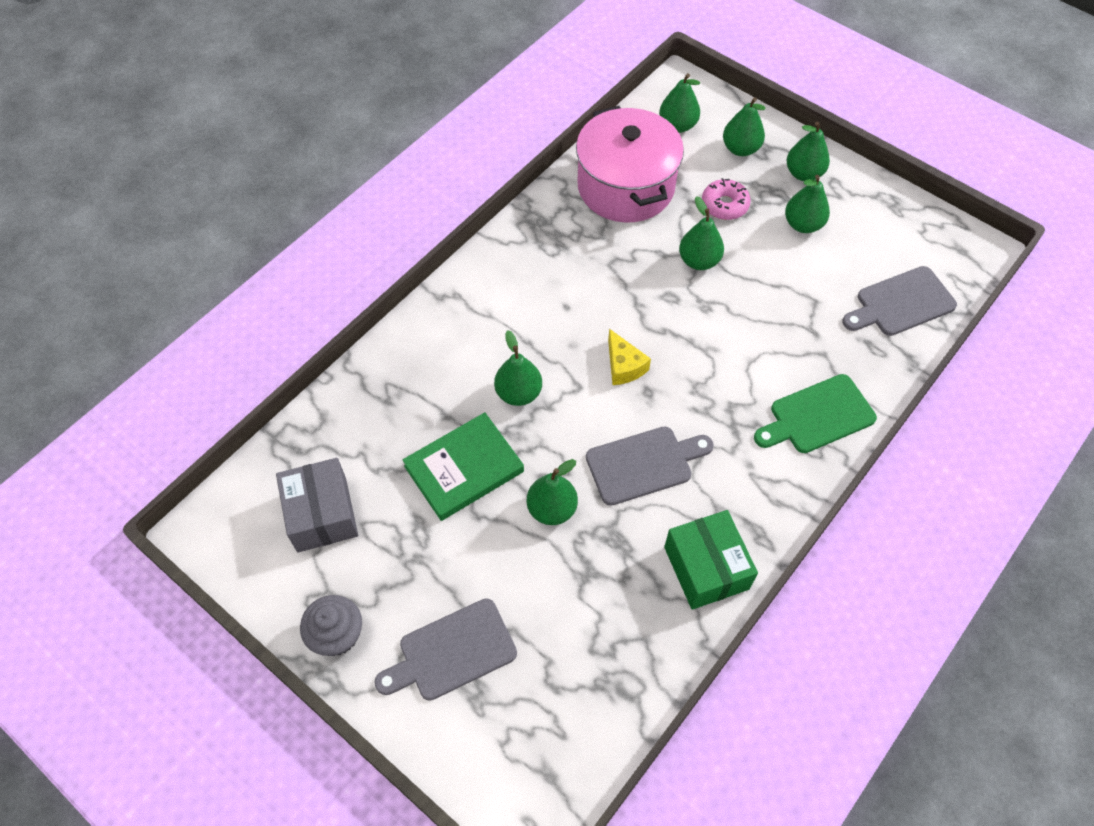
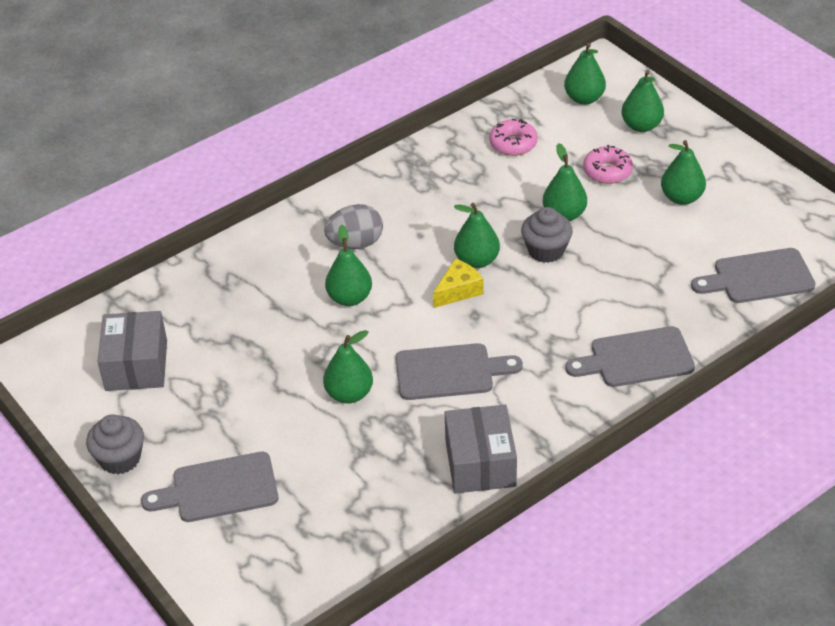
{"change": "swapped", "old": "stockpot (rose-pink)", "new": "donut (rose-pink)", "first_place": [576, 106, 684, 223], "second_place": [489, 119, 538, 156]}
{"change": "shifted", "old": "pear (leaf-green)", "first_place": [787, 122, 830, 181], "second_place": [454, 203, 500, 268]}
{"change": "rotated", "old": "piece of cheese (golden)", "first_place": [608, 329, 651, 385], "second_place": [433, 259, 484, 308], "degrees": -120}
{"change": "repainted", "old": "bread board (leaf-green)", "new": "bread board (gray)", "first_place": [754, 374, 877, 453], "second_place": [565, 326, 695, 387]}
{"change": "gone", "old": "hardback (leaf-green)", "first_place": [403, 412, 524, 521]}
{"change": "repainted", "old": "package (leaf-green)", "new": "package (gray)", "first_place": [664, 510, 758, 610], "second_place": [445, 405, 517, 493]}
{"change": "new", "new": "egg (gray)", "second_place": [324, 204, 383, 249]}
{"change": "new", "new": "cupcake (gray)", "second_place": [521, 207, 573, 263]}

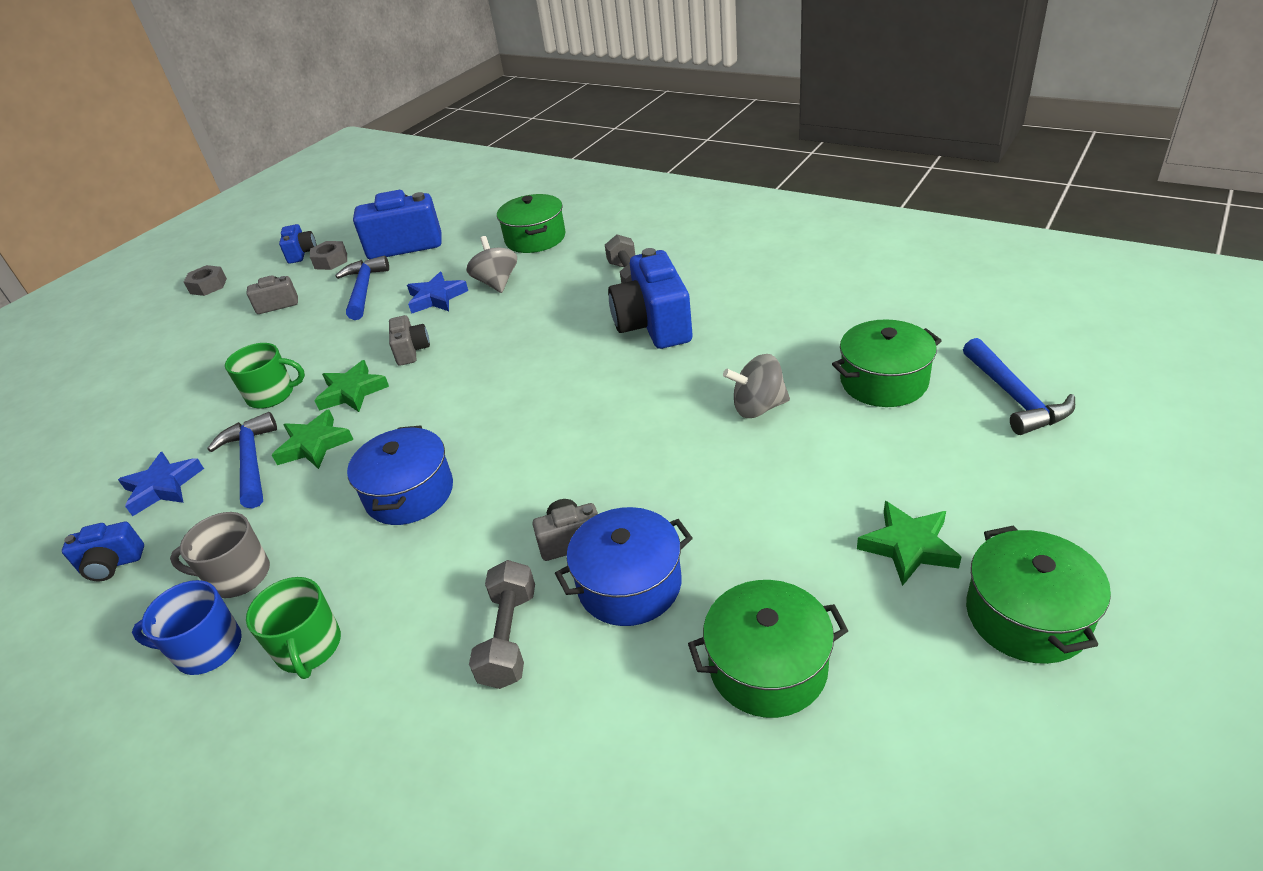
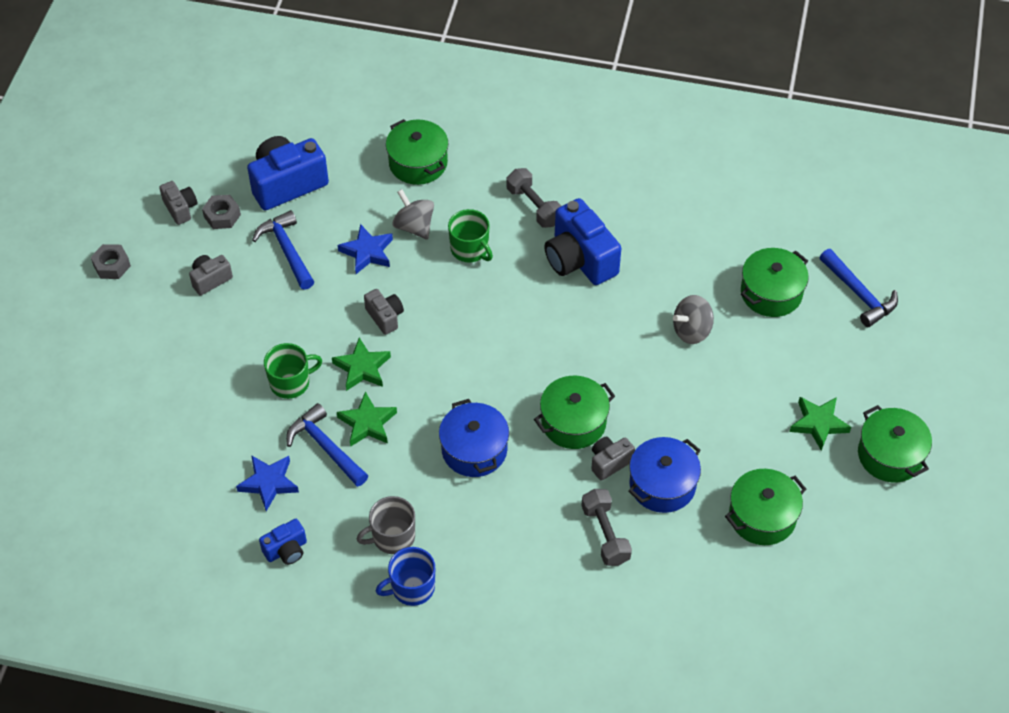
{"change": "repainted", "old": "photo camera (royal blue)", "new": "photo camera (gray)", "first_place": [279, 224, 317, 264], "second_place": [159, 181, 197, 225]}
{"change": "shifted", "old": "mug (leaf-green)", "first_place": [246, 577, 341, 679], "second_place": [448, 209, 493, 262]}
{"change": "new", "new": "stockpot (leaf-green)", "second_place": [534, 376, 615, 449]}

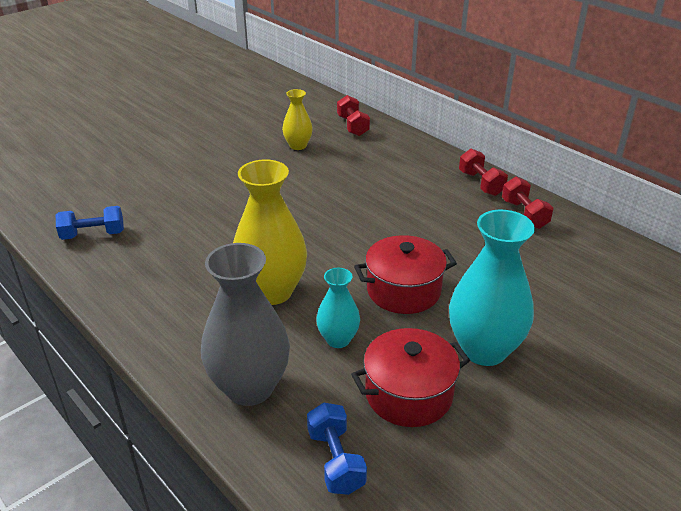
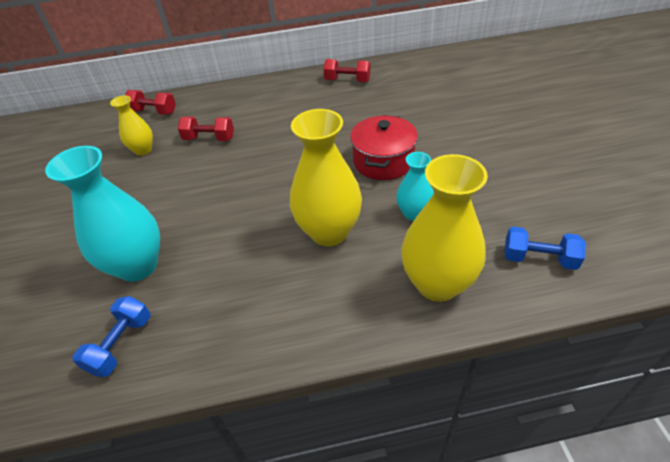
{"change": "shifted", "old": "free weight (crimson)", "first_place": [459, 148, 508, 196], "second_place": [178, 116, 234, 141]}
{"change": "shifted", "old": "vase (aqua)", "first_place": [449, 210, 535, 366], "second_place": [45, 146, 160, 282]}
{"change": "repainted", "old": "vase (gray)", "new": "vase (golden)", "first_place": [201, 243, 290, 406], "second_place": [401, 154, 488, 302]}
{"change": "gone", "old": "stockpot (crimson)", "first_place": [351, 328, 470, 427]}

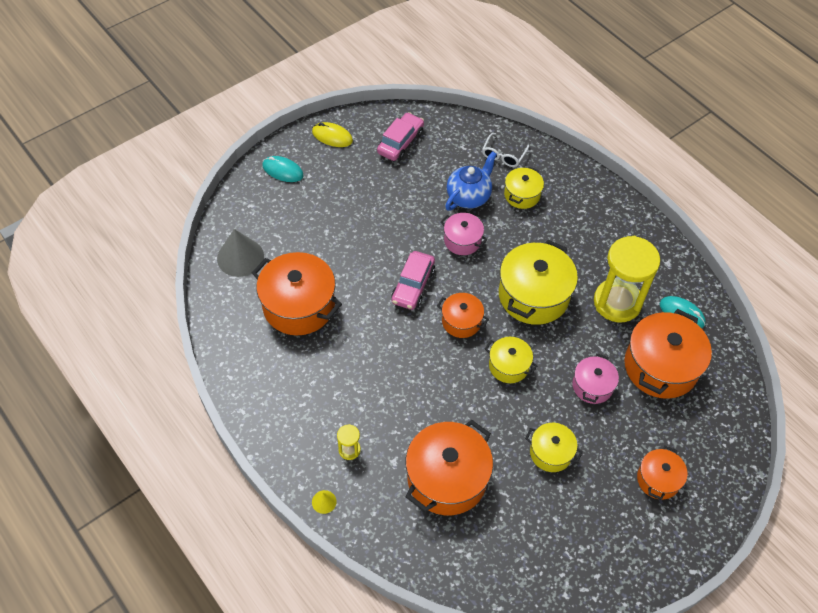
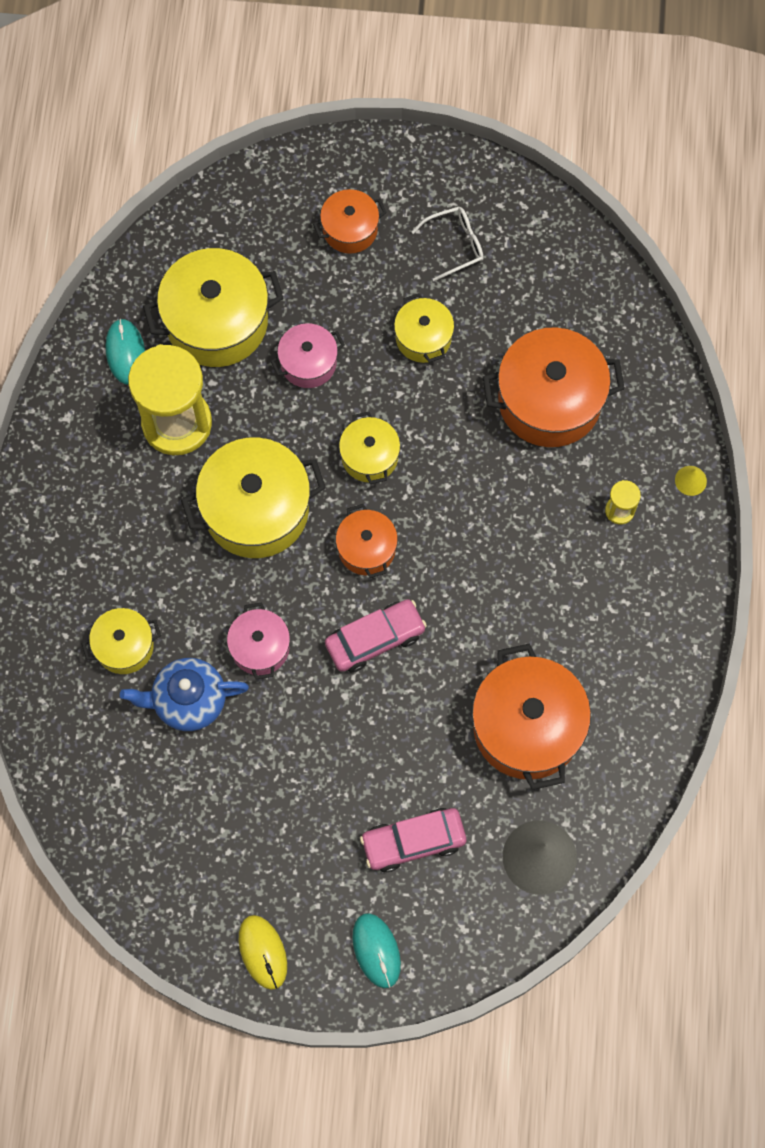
{"change": "shifted", "old": "car (rose-pink)", "first_place": [377, 112, 424, 161], "second_place": [360, 808, 466, 872]}
{"change": "shifted", "old": "eyeglasses (pure white)", "first_place": [482, 133, 529, 167], "second_place": [412, 206, 484, 281]}
{"change": "repainted", "old": "stockpot (orange)", "new": "stockpot (golden)", "first_place": [624, 309, 712, 399], "second_place": [143, 248, 284, 367]}

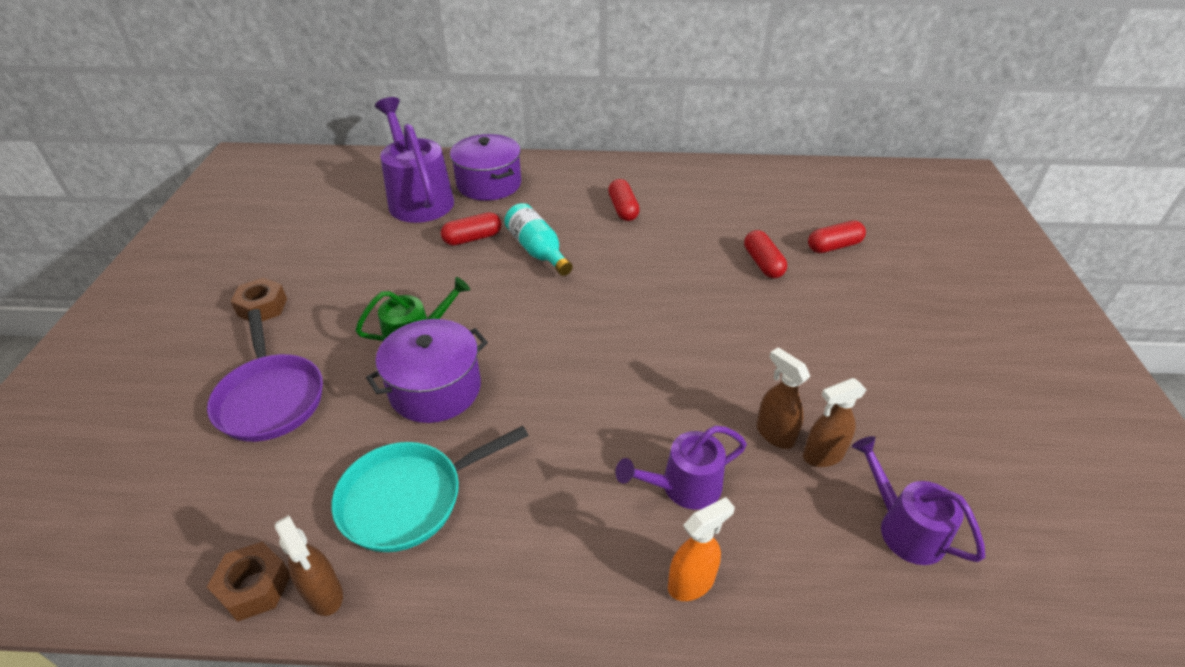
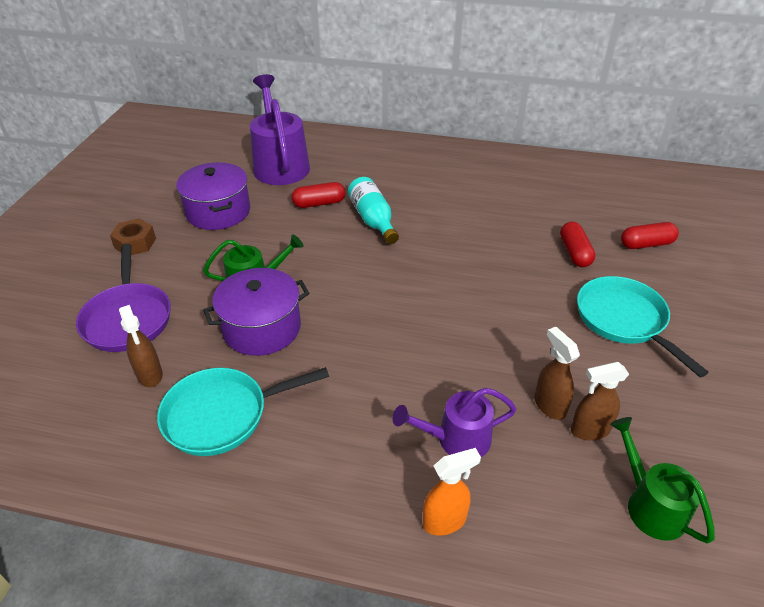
{"change": "shifted", "old": "stockpot (purple)", "first_place": [450, 134, 521, 201], "second_place": [176, 162, 250, 230]}
{"change": "gone", "old": "pill shape (crimson)", "first_place": [608, 179, 640, 221]}
{"change": "repainted", "old": "watering can (purple)", "new": "watering can (leaf-green)", "first_place": [852, 436, 985, 565], "second_place": [610, 417, 715, 544]}
{"change": "shifted", "old": "spray bottle (brown)", "first_place": [275, 515, 343, 616], "second_place": [119, 305, 163, 387]}
{"change": "gone", "old": "hex nut (brown)", "first_place": [207, 542, 290, 622]}
{"change": "new", "new": "frying pan (aqua)", "second_place": [577, 276, 709, 377]}

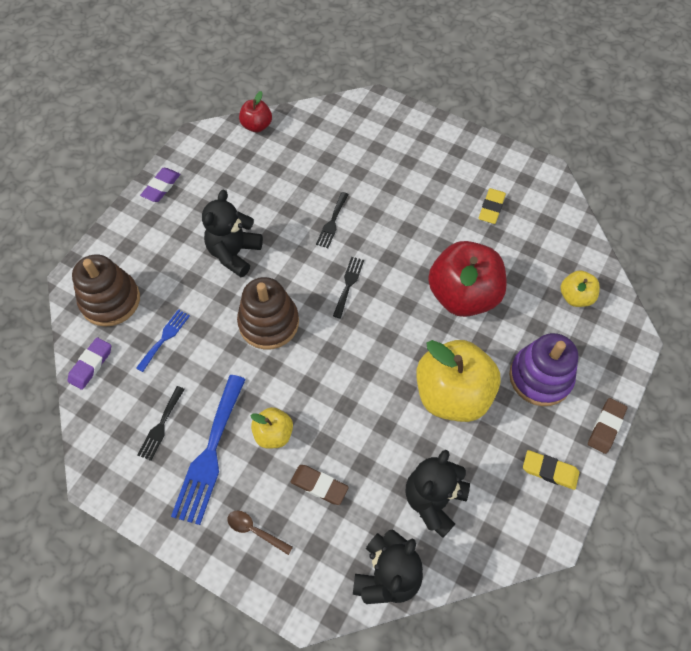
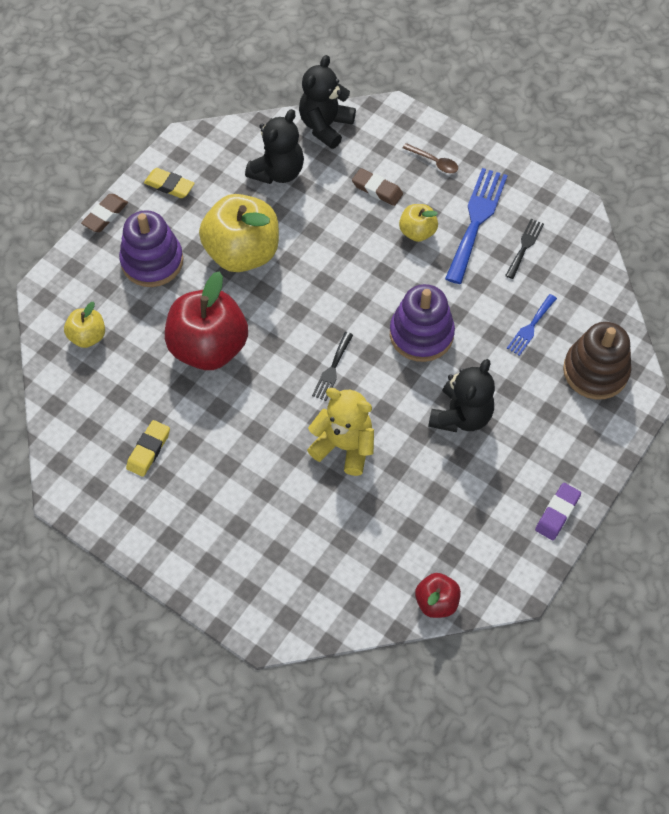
{"change": "swapped", "old": "table fork (jet-black)", "new": "teddy (golden)", "first_place": [316, 192, 349, 248], "second_place": [307, 388, 374, 476]}
{"change": "repainted", "old": "stacking rings (brown)", "new": "stacking rings (purple)", "first_place": [237, 277, 299, 350], "second_place": [390, 284, 455, 362]}
{"change": "gone", "old": "eraser (purple)", "first_place": [68, 337, 111, 390]}

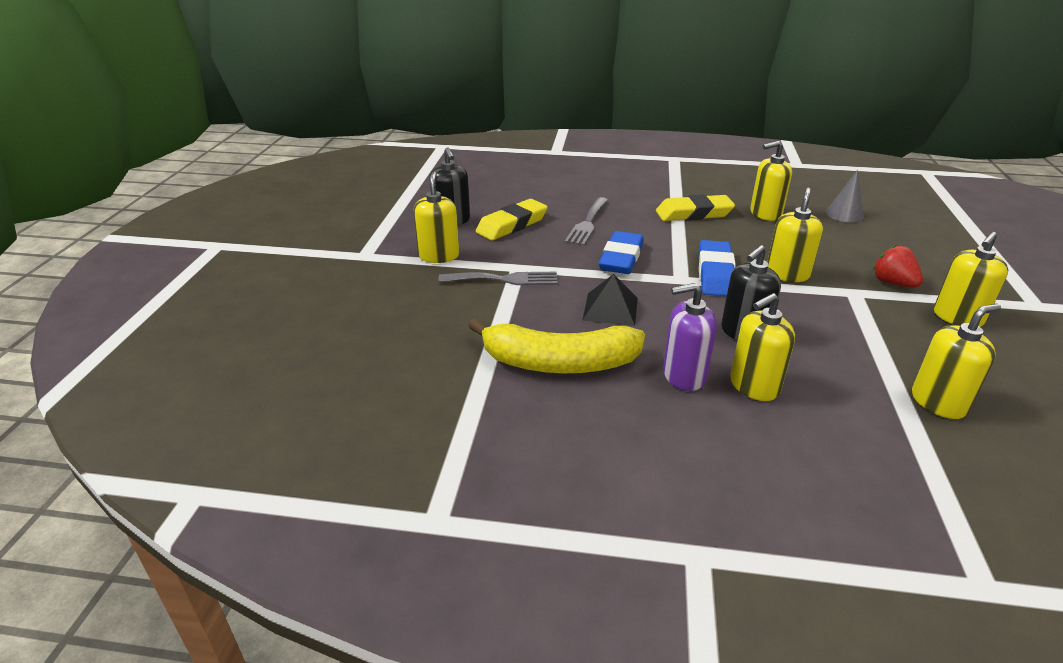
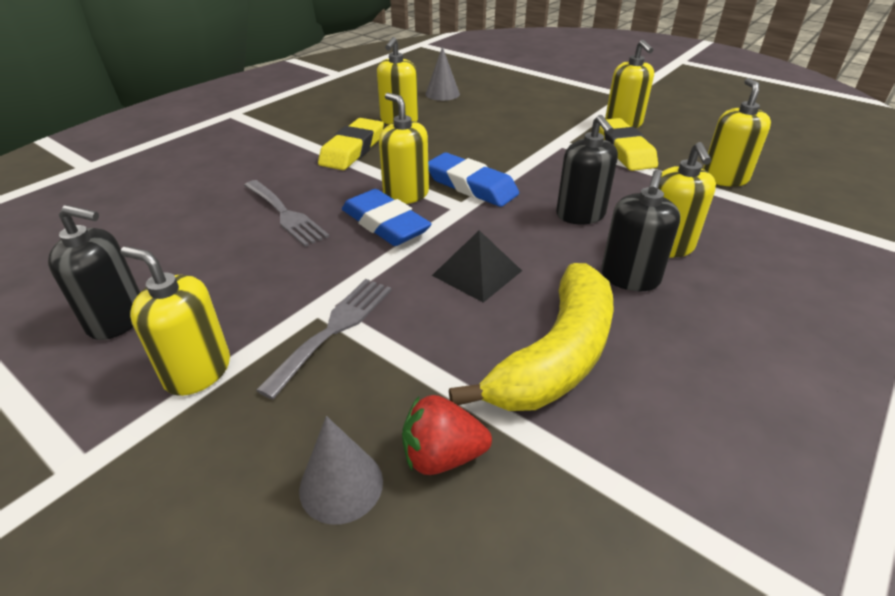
{"change": "shifted", "old": "pump bottle (golden)", "first_place": [767, 187, 823, 282], "second_place": [379, 93, 429, 204]}
{"change": "shifted", "old": "eraser (golden)", "first_place": [476, 199, 548, 241], "second_place": [599, 118, 658, 171]}
{"change": "shifted", "old": "strawberry (crimson)", "first_place": [873, 245, 923, 288], "second_place": [402, 395, 492, 475]}
{"change": "repainted", "old": "pump bottle (purple)", "new": "pump bottle (jet-black)", "first_place": [663, 283, 717, 391], "second_place": [601, 170, 680, 291]}
{"change": "new", "new": "solid cone (gray)", "second_place": [299, 416, 383, 525]}

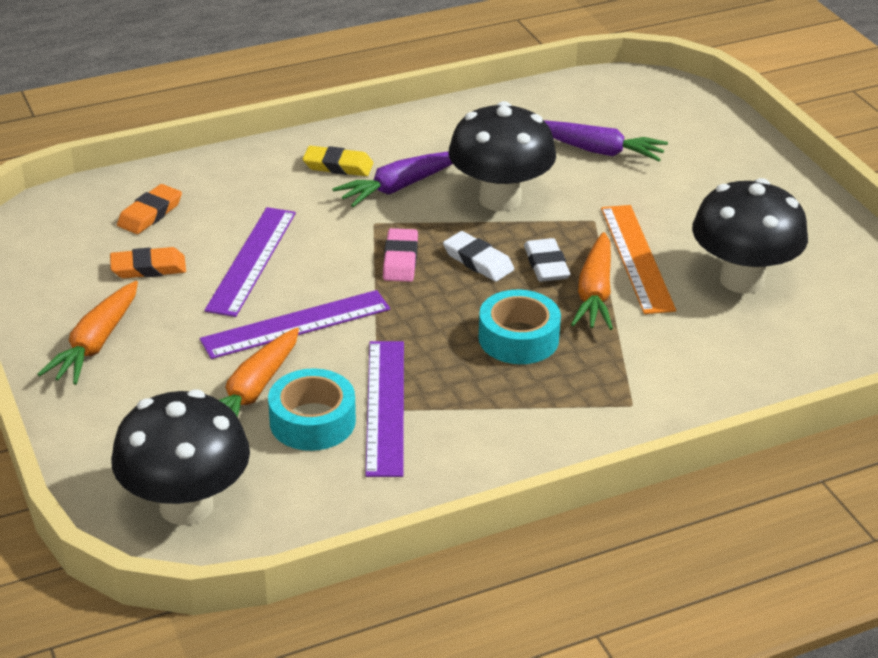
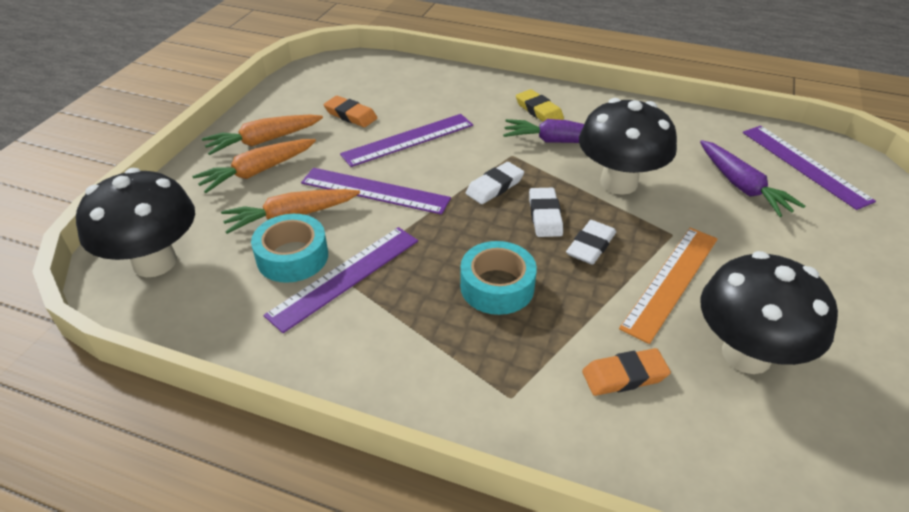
{"change": "shifted", "old": "eraser (orange)", "first_place": [117, 184, 182, 234], "second_place": [582, 348, 671, 396]}
{"change": "repainted", "old": "eraser (rose-pink)", "new": "eraser (pure white)", "first_place": [383, 228, 418, 282], "second_place": [466, 162, 524, 204]}
{"change": "shifted", "old": "toy carrot (orange)", "first_place": [571, 232, 613, 330], "second_place": [192, 139, 316, 193]}
{"change": "new", "new": "measuring stick (purple)", "second_place": [743, 126, 876, 210]}

